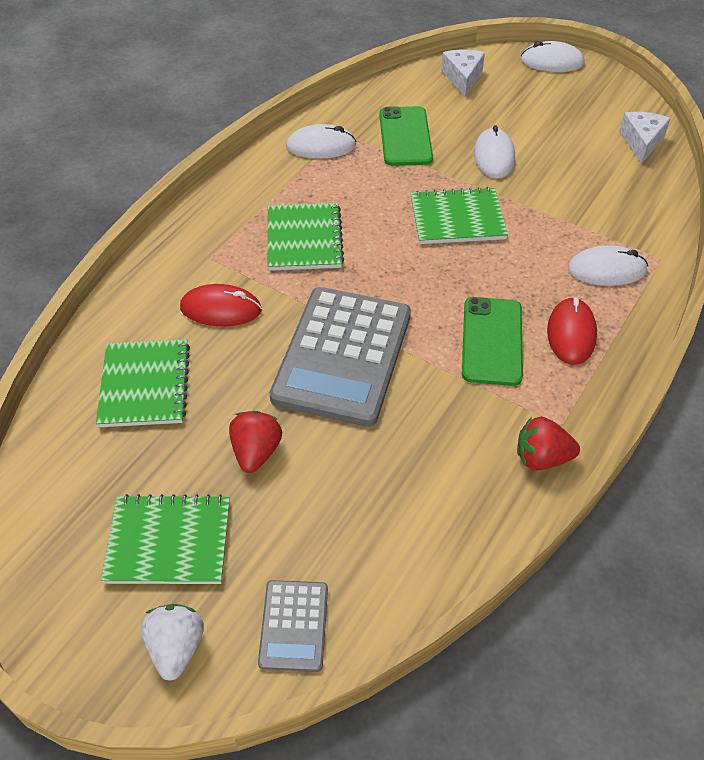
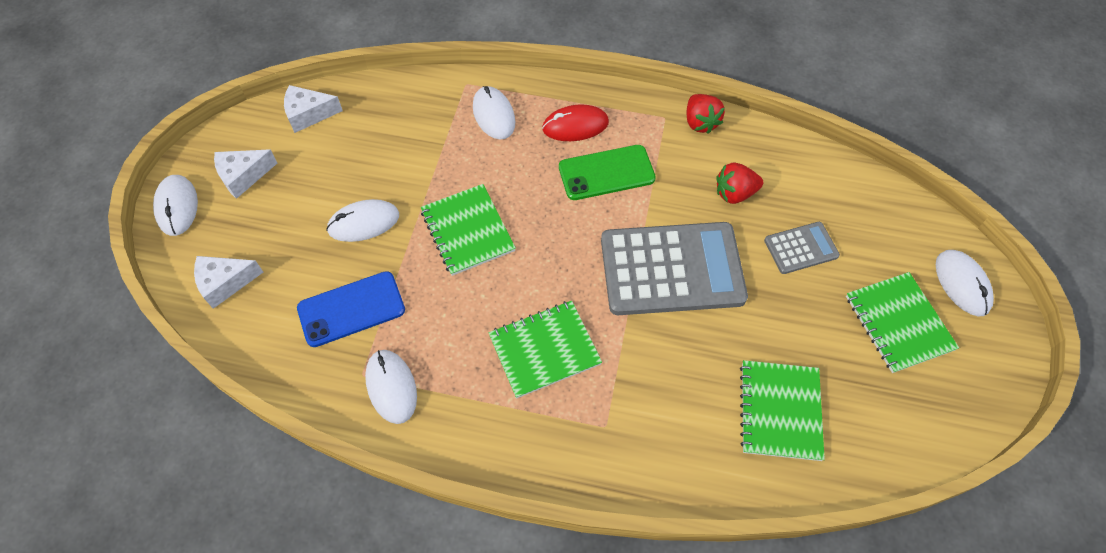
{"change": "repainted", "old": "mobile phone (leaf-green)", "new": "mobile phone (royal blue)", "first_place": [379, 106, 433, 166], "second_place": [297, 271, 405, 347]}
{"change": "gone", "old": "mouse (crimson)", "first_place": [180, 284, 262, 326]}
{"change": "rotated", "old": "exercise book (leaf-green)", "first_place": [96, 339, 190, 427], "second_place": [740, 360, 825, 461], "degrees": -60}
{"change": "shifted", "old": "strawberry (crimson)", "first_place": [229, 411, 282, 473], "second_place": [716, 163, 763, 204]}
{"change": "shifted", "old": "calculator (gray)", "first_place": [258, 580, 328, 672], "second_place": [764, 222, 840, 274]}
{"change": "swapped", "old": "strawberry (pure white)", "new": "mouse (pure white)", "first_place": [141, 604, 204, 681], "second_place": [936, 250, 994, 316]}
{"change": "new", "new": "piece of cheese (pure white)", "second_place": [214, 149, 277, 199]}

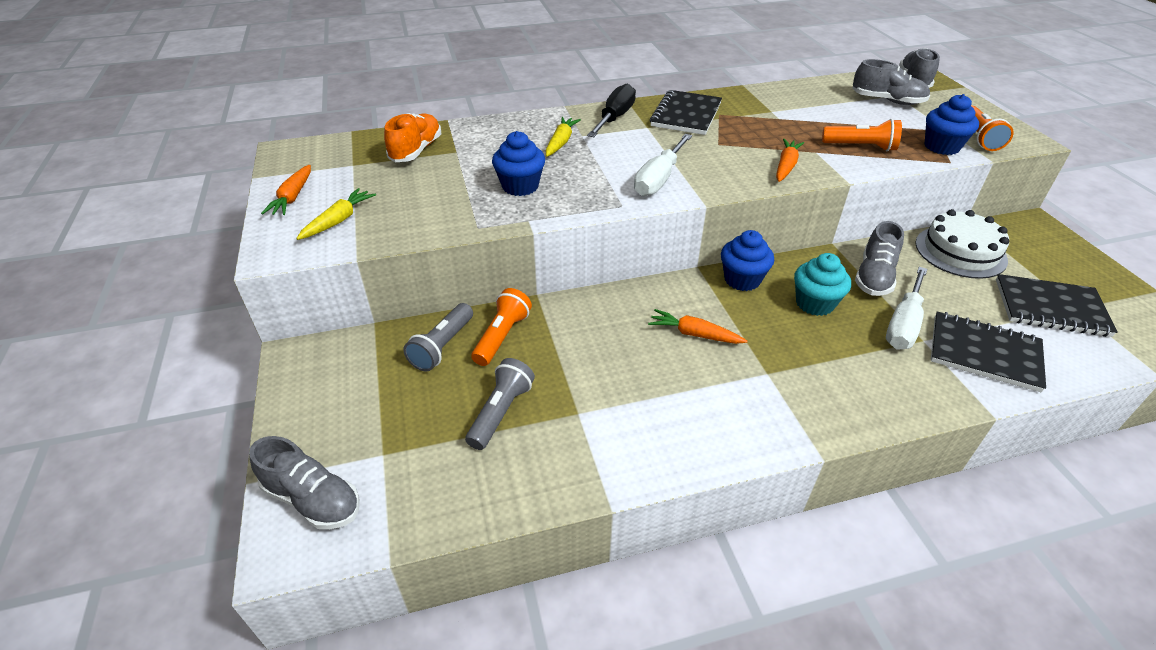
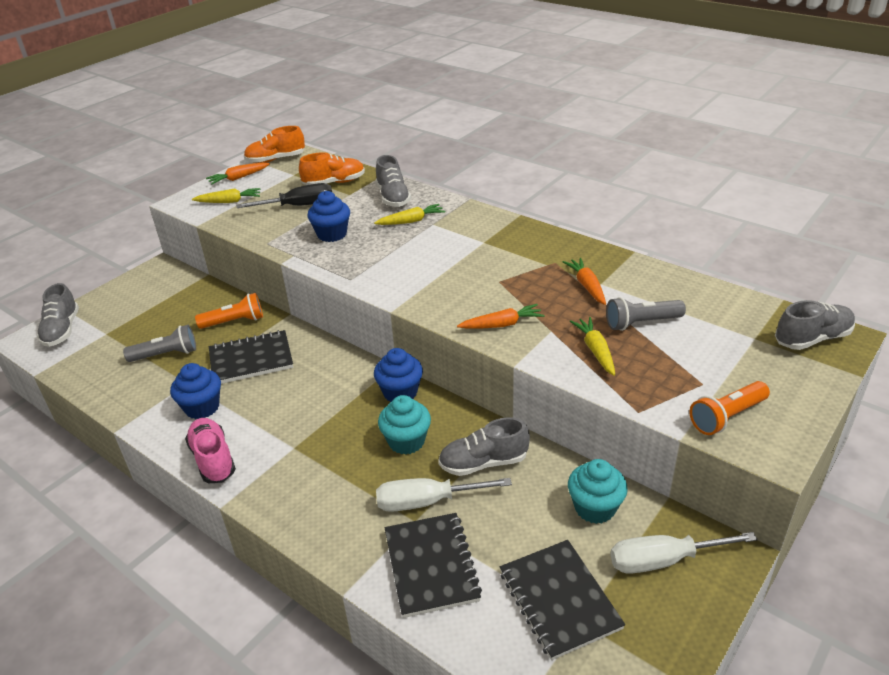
{"change": "shifted", "old": "shoe (gray)", "first_place": [853, 59, 930, 105], "second_place": [376, 155, 411, 207]}
{"change": "shifted", "old": "screwdriver (jet-black)", "first_place": [587, 84, 636, 137], "second_place": [236, 183, 332, 208]}
{"change": "shifted", "old": "exercise book (jet-black)", "first_place": [650, 90, 722, 135], "second_place": [209, 330, 293, 384]}
{"change": "shifted", "old": "cupcake (royal blue)", "first_place": [924, 94, 979, 155], "second_place": [170, 363, 221, 419]}
{"change": "swapped", "old": "pocket torch (orange)", "new": "toy carrot (golden)", "first_place": [822, 119, 902, 151], "second_place": [570, 317, 615, 376]}
{"change": "shifted", "old": "screwdriver (pure white)", "first_place": [634, 134, 692, 196], "second_place": [610, 532, 758, 574]}
{"change": "swapped", "old": "cake (pure white)", "new": "cupcake (aqua)", "first_place": [915, 209, 1009, 279], "second_place": [568, 459, 628, 524]}
{"change": "shifted", "old": "pocket torch (gray)", "first_place": [403, 303, 473, 371], "second_place": [606, 297, 686, 331]}
{"change": "shifted", "old": "toy carrot (orange)", "first_place": [648, 309, 747, 344], "second_place": [563, 258, 606, 305]}
{"change": "new", "new": "shoe (orange)", "second_place": [244, 126, 305, 163]}
{"change": "new", "new": "shoe (rose-pink)", "second_place": [185, 418, 236, 483]}

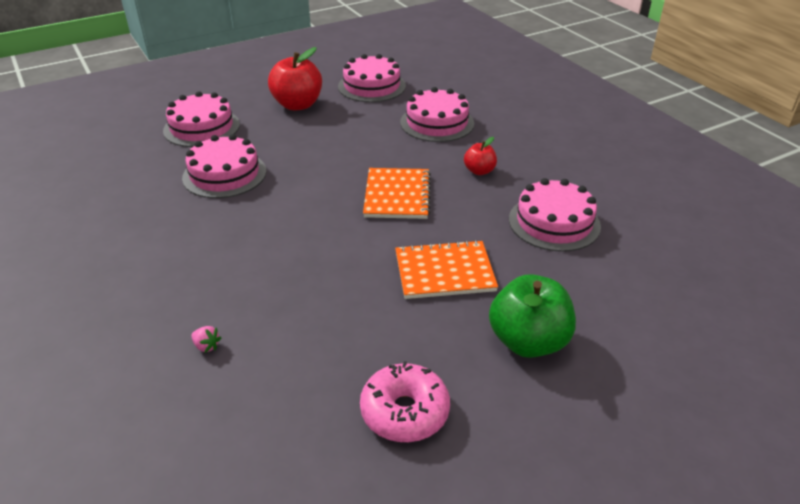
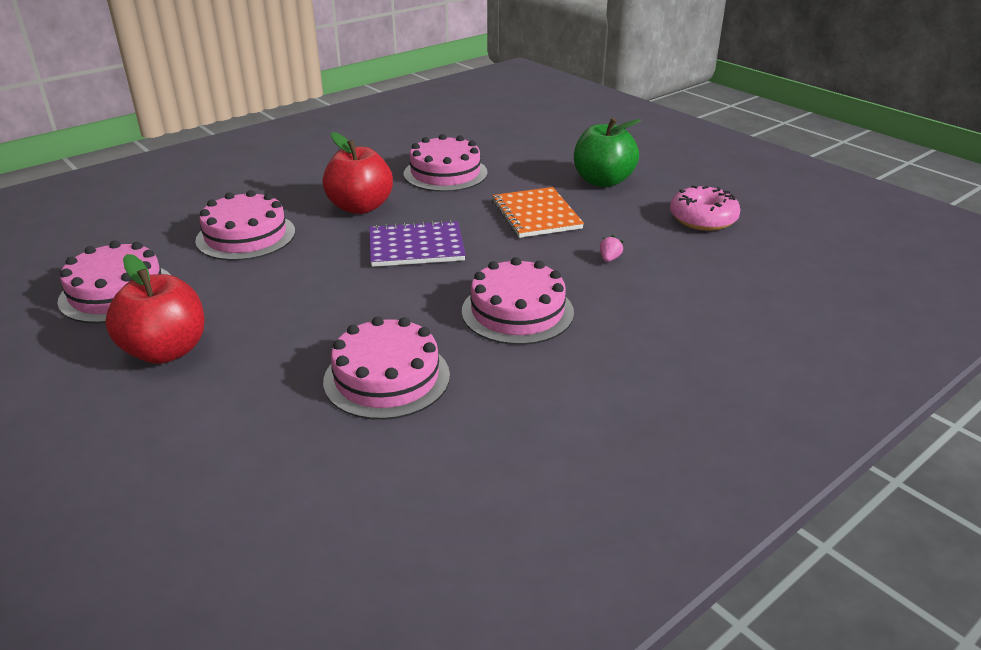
{"change": "shifted", "old": "cake (rose-pink)", "first_place": [163, 91, 240, 147], "second_place": [462, 257, 574, 345]}
{"change": "scaled", "old": "apple fruit (crimson)", "first_place": [464, 137, 497, 175], "second_place": [323, 132, 393, 214], "factor": 1.88}
{"change": "repainted", "old": "exercise book (orange)", "new": "exercise book (purple)", "first_place": [363, 168, 431, 219], "second_place": [369, 220, 466, 267]}
{"change": "shifted", "old": "strawberry (rose-pink)", "first_place": [191, 326, 221, 353], "second_place": [600, 235, 623, 262]}

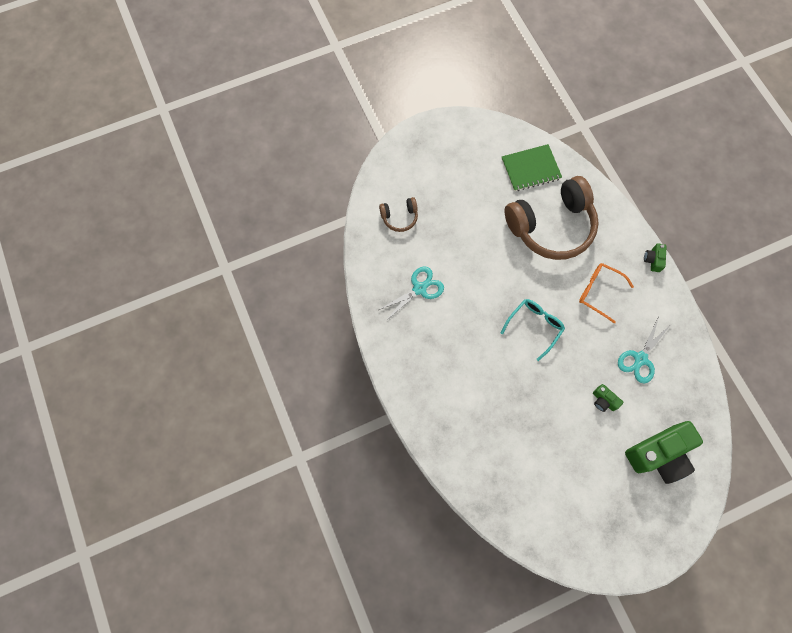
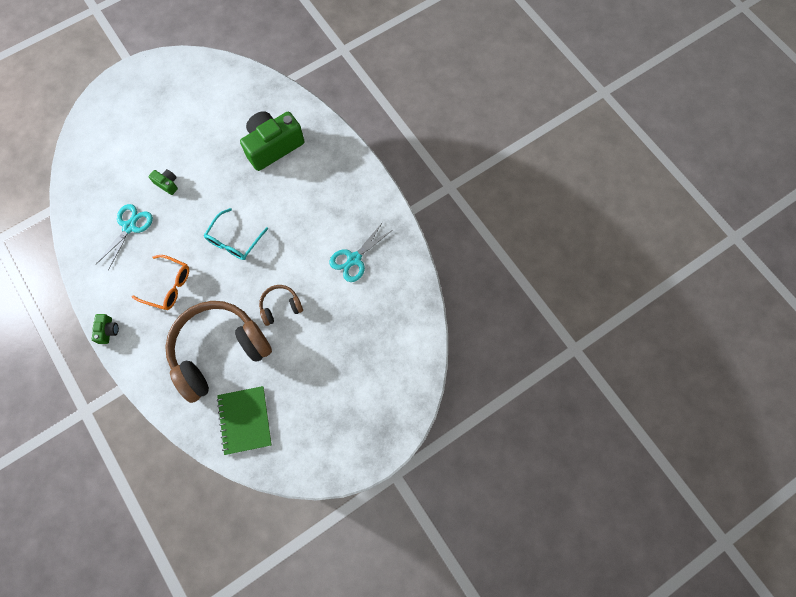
{"change": "rotated", "old": "exercise book (leaf-green)", "first_place": [501, 144, 562, 191], "second_place": [217, 386, 272, 455], "degrees": -75}
{"change": "shifted", "old": "headset (brown)", "first_place": [379, 197, 418, 232], "second_place": [259, 285, 303, 326]}
{"change": "shifted", "old": "photo camera (leaf-green)", "first_place": [625, 421, 703, 484], "second_place": [240, 111, 304, 171]}

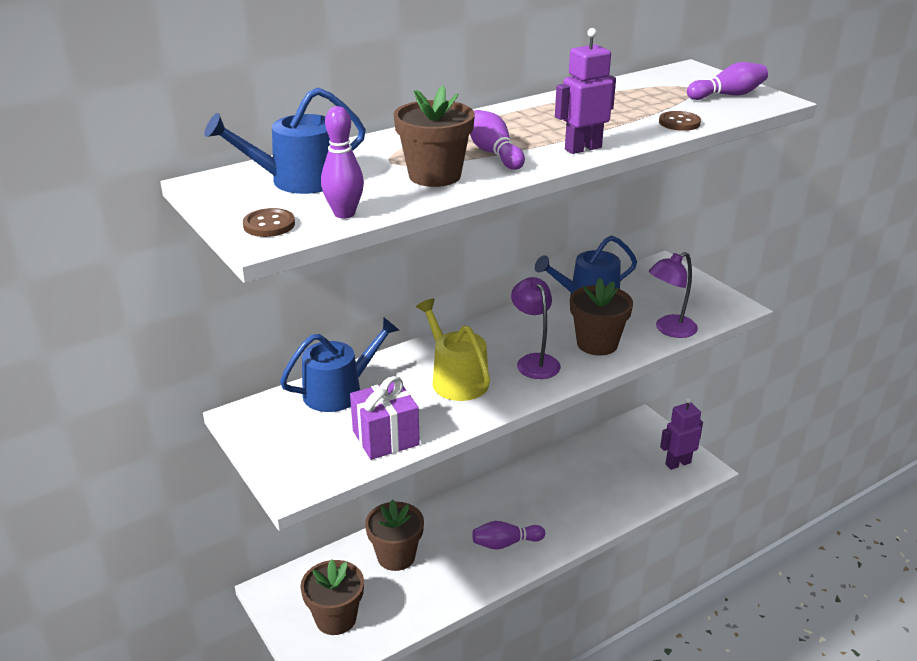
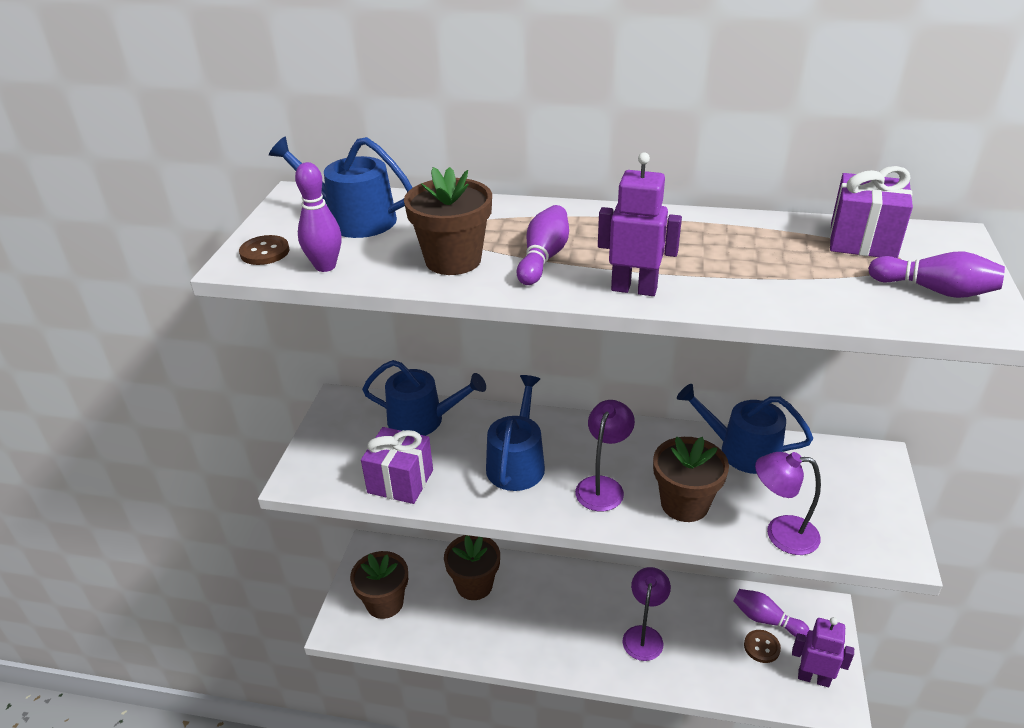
{"change": "shifted", "old": "sewing button (brown)", "first_place": [659, 111, 701, 131], "second_place": [744, 630, 781, 663]}
{"change": "repainted", "old": "watering can (golden)", "new": "watering can (royal blue)", "first_place": [416, 299, 490, 401], "second_place": [486, 375, 545, 491]}
{"change": "shifted", "old": "skittle (purple)", "first_place": [472, 521, 545, 550], "second_place": [734, 589, 809, 637]}
{"change": "new", "new": "wrapped gift (purple)", "second_place": [830, 166, 913, 258]}
{"change": "new", "new": "reading lamp (purple)", "second_place": [623, 567, 671, 661]}

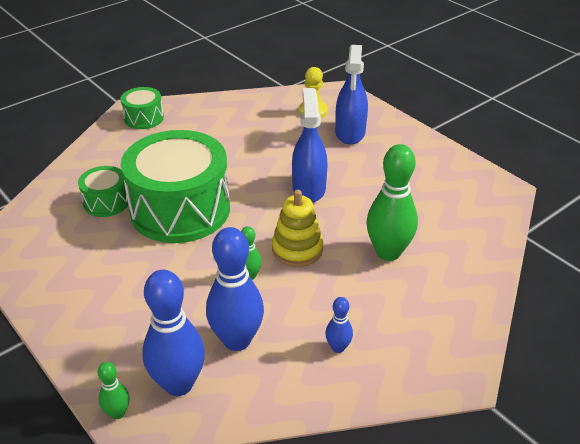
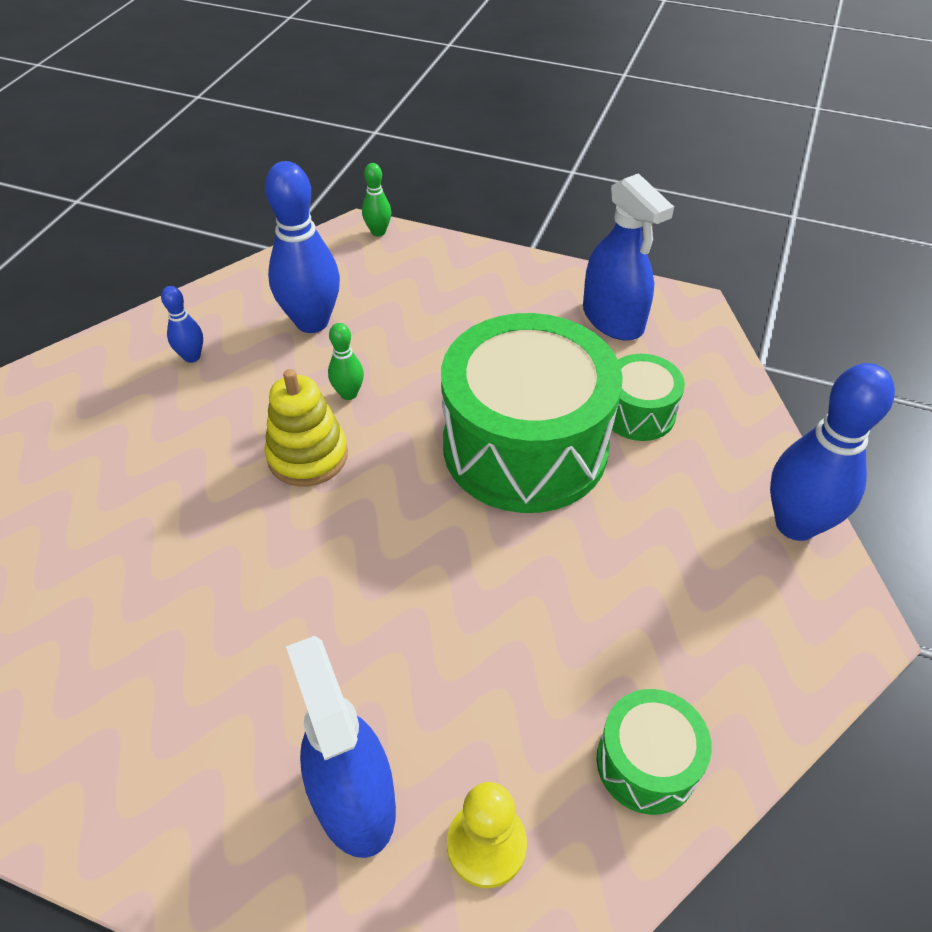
{"change": "shifted", "old": "toy drum (leaf-green)", "first_place": [120, 87, 164, 129], "second_place": [596, 689, 712, 815]}
{"change": "shifted", "old": "spray bottle (royal blue)", "first_place": [292, 88, 327, 203], "second_place": [583, 173, 674, 341]}
{"change": "gone", "old": "skittle (leaf-green)", "first_place": [366, 144, 418, 261]}
{"change": "shifted", "old": "skittle (royal blue)", "first_place": [142, 270, 205, 396], "second_place": [770, 363, 895, 541]}

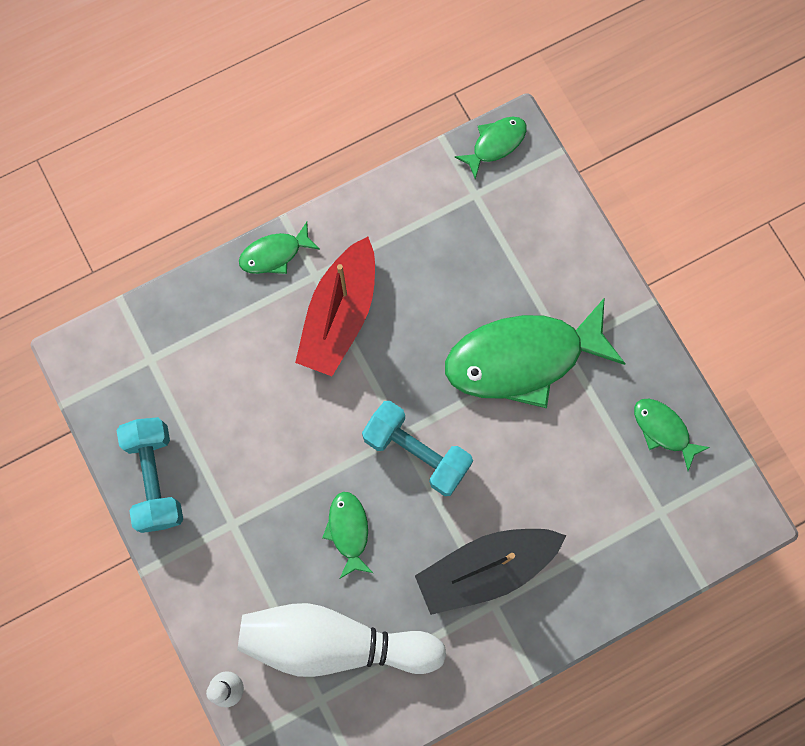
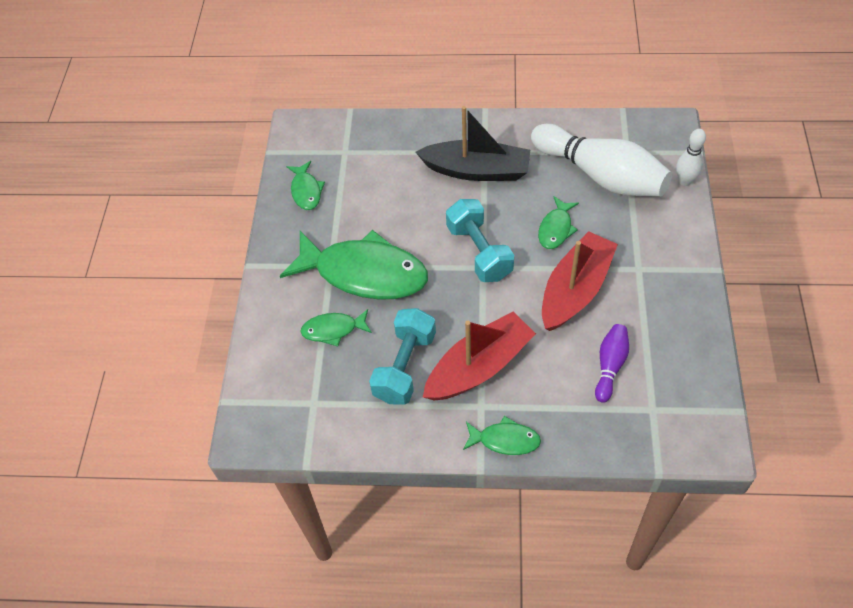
{"change": "shifted", "old": "toy fish (leaf-green)", "first_place": [455, 117, 527, 179], "second_place": [300, 309, 372, 347]}
{"change": "shifted", "old": "free weight (aqua)", "first_place": [117, 417, 183, 533], "second_place": [369, 308, 436, 405]}
{"change": "new", "new": "toy boat (crimson)", "second_place": [542, 231, 618, 331]}
{"change": "new", "new": "skittle (purple)", "second_place": [595, 324, 629, 403]}

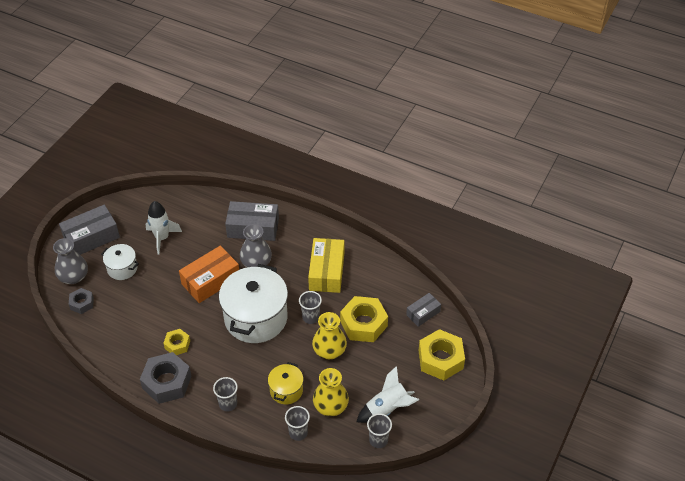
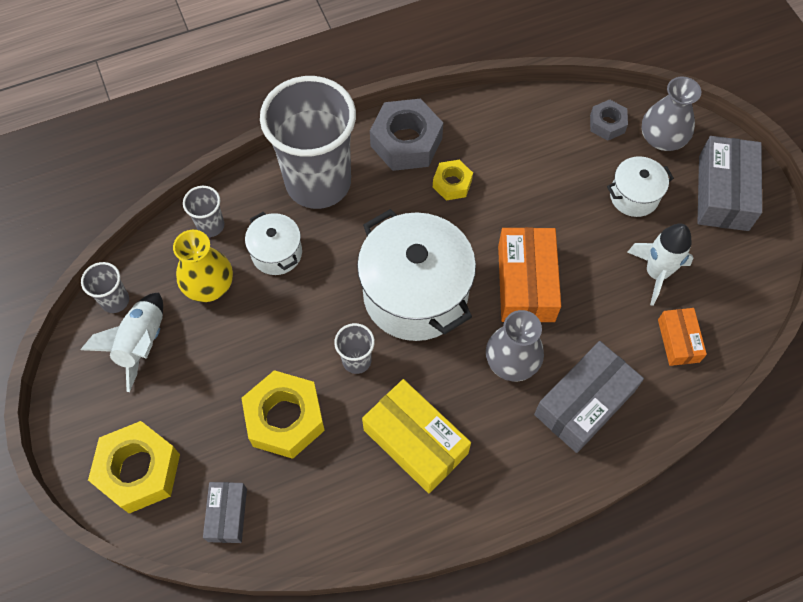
{"change": "gone", "old": "vase (golden)", "first_place": [312, 312, 347, 359]}
{"change": "repainted", "old": "stockpot (golden)", "new": "stockpot (pure white)", "first_place": [268, 362, 304, 404], "second_place": [245, 212, 302, 275]}
{"change": "scaled", "old": "tumbler (gray)", "first_place": [213, 377, 238, 411], "second_place": [260, 76, 356, 209], "factor": 2.44}
{"change": "new", "new": "package (orange)", "second_place": [658, 308, 707, 366]}

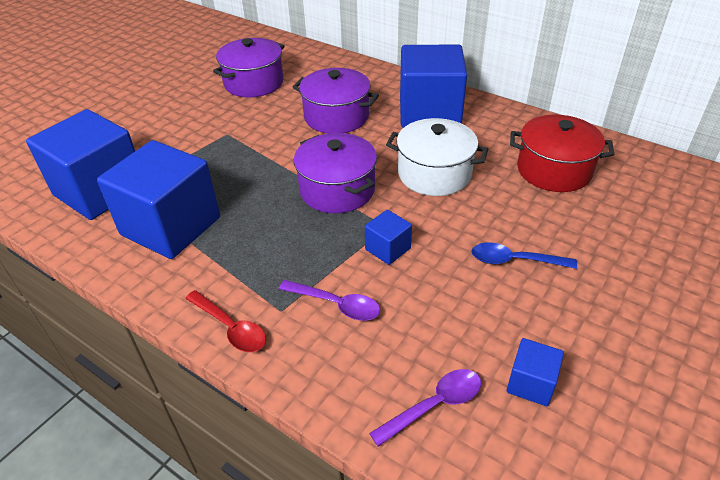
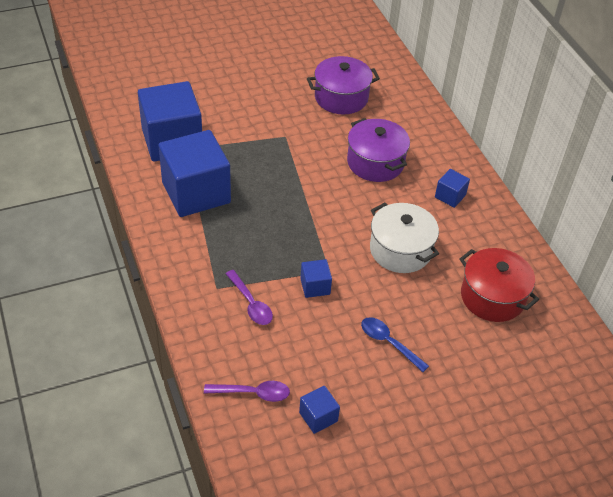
{"change": "scaled", "old": "solid cube (royal blue)", "first_place": [400, 44, 467, 128], "second_place": [435, 169, 470, 208], "factor": 0.44}
{"change": "gone", "old": "stockpot (purple)", "first_place": [294, 133, 377, 213]}
{"change": "gone", "old": "tablespoon (crimson)", "first_place": [185, 290, 266, 352]}

